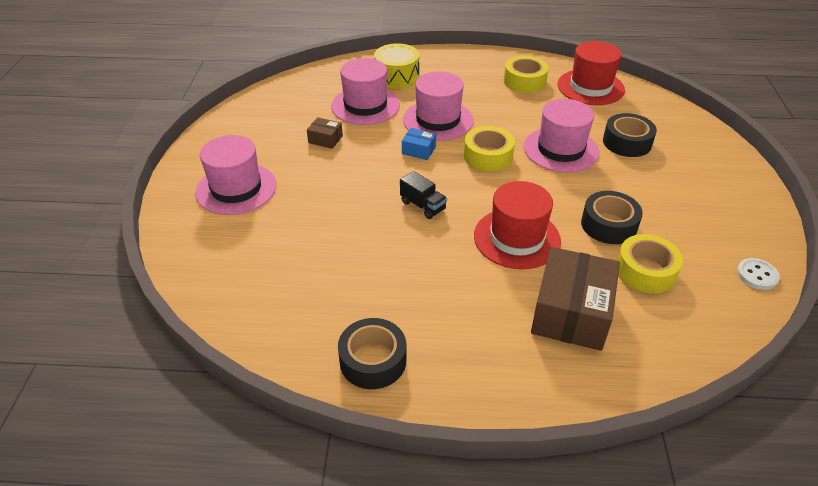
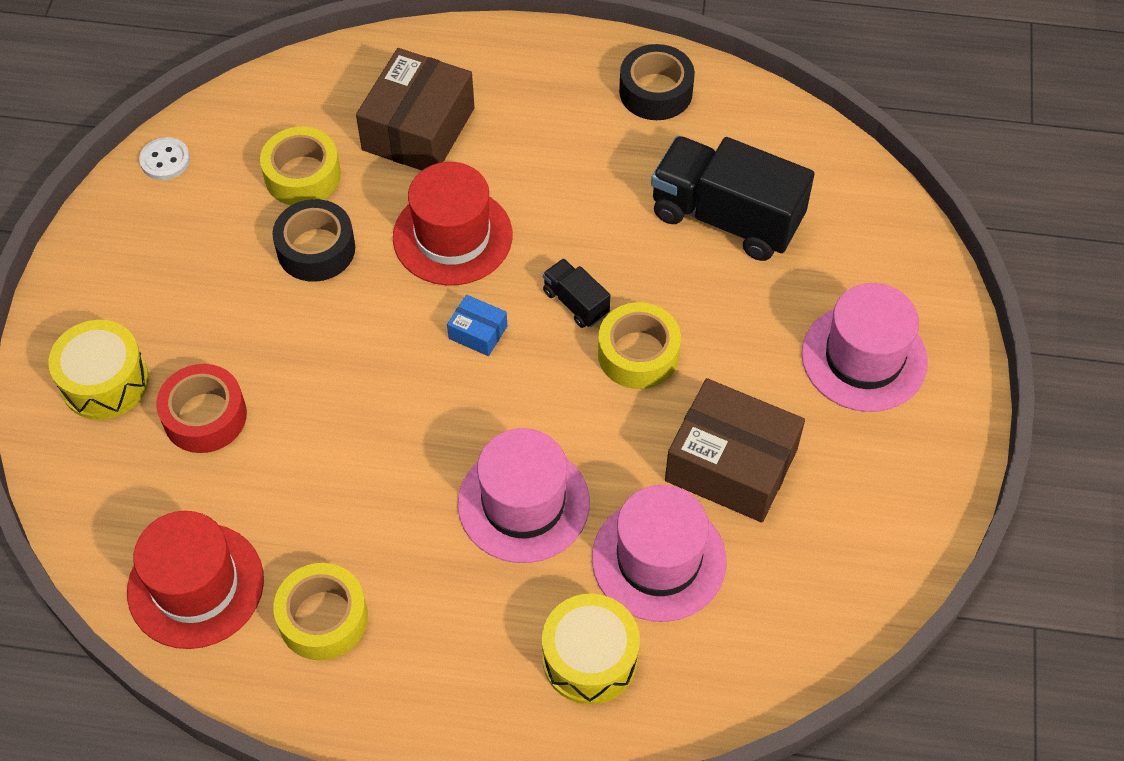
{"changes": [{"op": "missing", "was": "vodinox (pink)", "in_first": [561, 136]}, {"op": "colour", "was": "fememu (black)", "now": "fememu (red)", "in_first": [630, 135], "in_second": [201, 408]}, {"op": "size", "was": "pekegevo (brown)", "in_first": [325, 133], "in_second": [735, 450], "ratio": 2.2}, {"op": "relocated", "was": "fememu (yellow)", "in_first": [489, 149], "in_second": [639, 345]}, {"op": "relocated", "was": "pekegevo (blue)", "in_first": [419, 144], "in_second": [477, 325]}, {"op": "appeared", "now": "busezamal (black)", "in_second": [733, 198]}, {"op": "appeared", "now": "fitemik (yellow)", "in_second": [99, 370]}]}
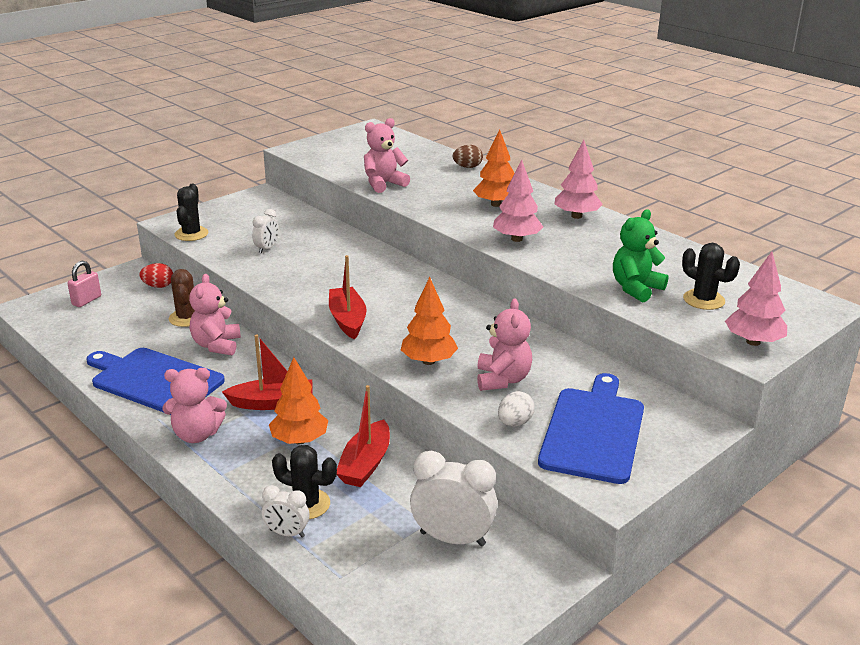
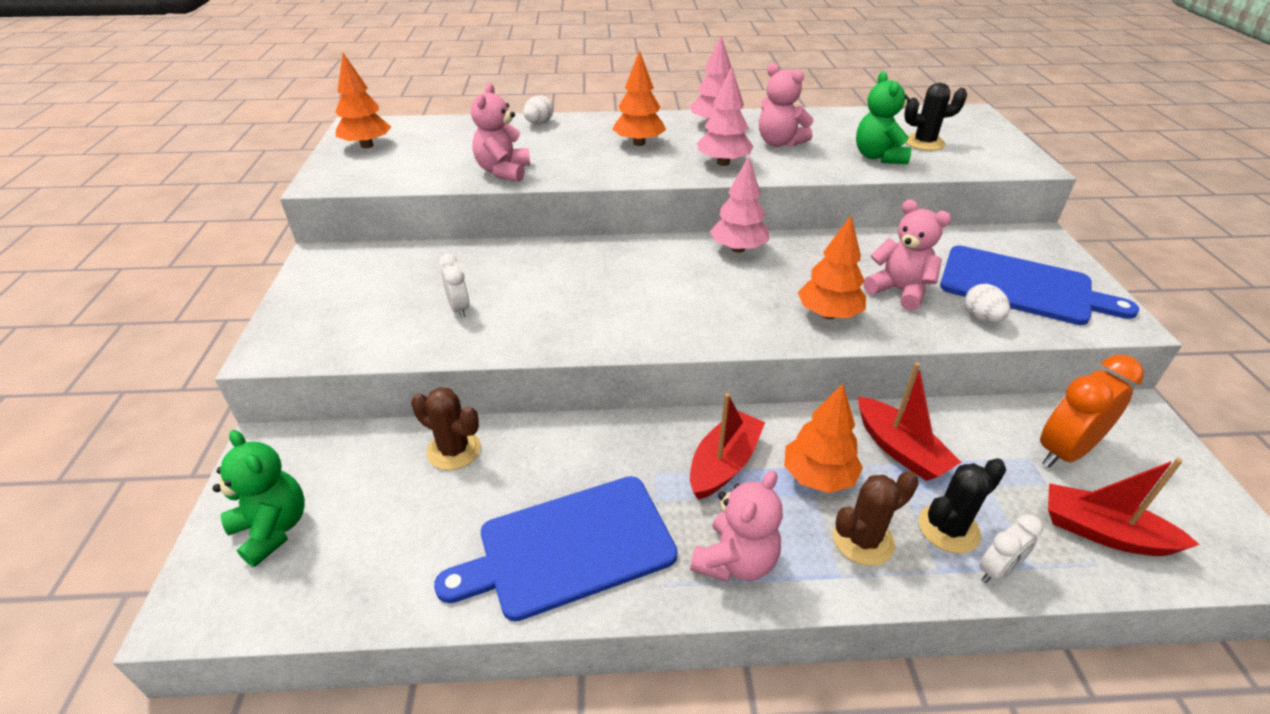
{"changes": [{"op": "colour", "was": "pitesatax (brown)", "now": "pitesatax (white)", "in_first": [468, 156], "in_second": [538, 109]}, {"op": "missing", "was": "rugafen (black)", "in_first": [191, 212]}, {"op": "relocated", "was": "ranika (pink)", "in_first": [756, 298], "in_second": [739, 204]}, {"op": "relocated", "was": "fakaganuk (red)", "in_first": [348, 297], "in_second": [1124, 507]}, {"op": "exchanged", "was": "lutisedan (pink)", "now": "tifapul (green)", "in_first": [84, 284], "in_second": [259, 498]}, {"op": "missing", "was": "pitesatax (red)", "in_first": [156, 275]}, {"op": "relocated", "was": "tifapul (pink)", "in_first": [215, 315], "in_second": [786, 105]}, {"op": "spun", "was": "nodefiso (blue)", "in_first": [591, 428], "in_second": [1039, 285], "clockwise": 150}, {"op": "colour", "was": "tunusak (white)", "now": "tunusak (orange)", "in_first": [454, 498], "in_second": [1092, 411]}, {"op": "appeared", "now": "ranika (orange)", "in_second": [363, 100]}, {"op": "appeared", "now": "rugafen (brown)", "in_second": [876, 518]}]}
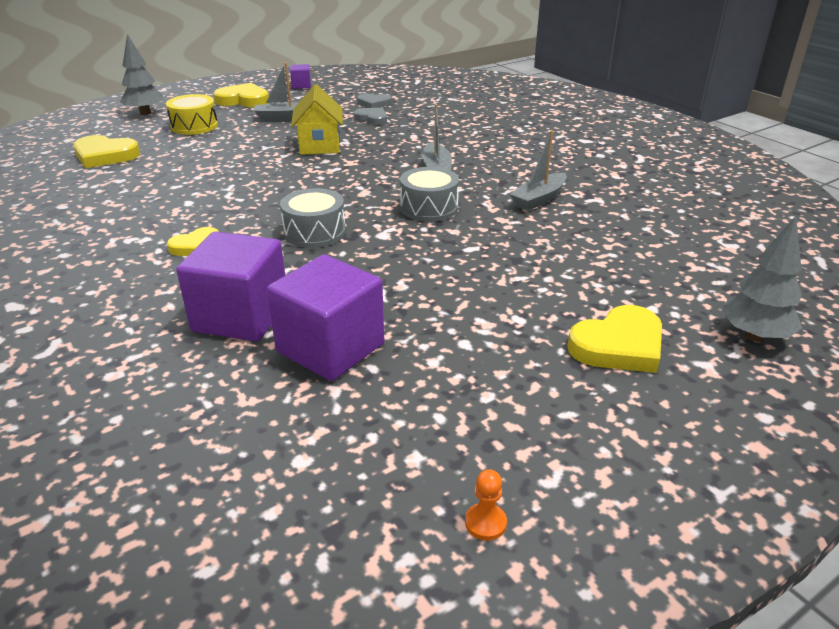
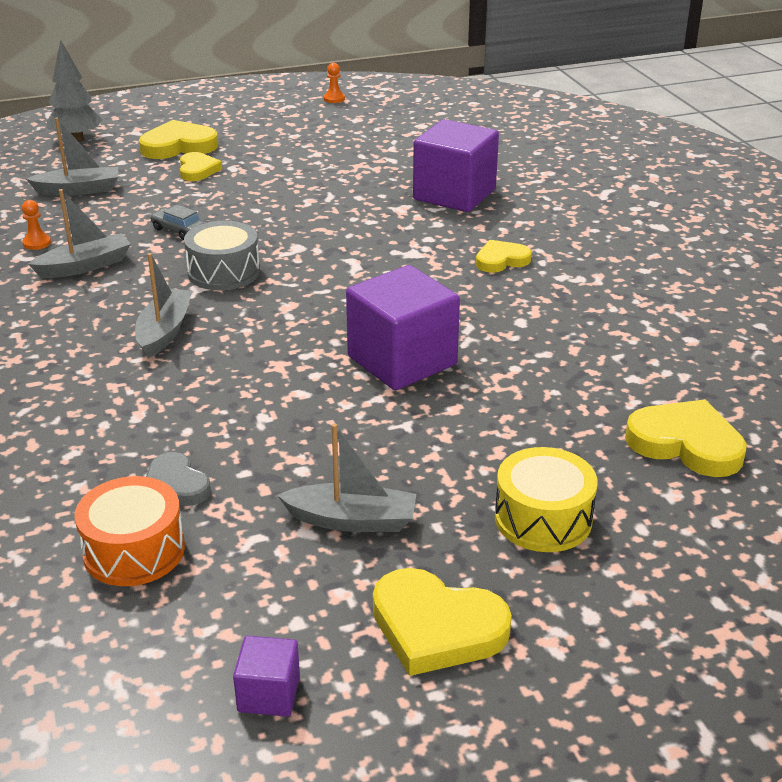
{"changes": [{"op": "missing", "was": "ranika (grey)", "in_first": [141, 74]}, {"op": "missing", "was": "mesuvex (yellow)", "in_first": [317, 119]}, {"op": "exchanged", "was": "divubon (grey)", "now": "fitemik (orange)", "in_first": [374, 100], "in_second": [129, 531]}, {"op": "missing", "was": "fitemik (grey)", "in_first": [313, 218]}, {"op": "relocated", "was": "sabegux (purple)", "in_first": [325, 317], "in_second": [403, 327]}, {"op": "appeared", "now": "fakaganuk (grey)", "in_second": [72, 156]}, {"op": "appeared", "now": "divubon (yellow)", "in_second": [201, 166]}, {"op": "appeared", "now": "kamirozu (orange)", "in_second": [36, 225]}, {"op": "appeared", "now": "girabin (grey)", "in_second": [177, 222]}]}
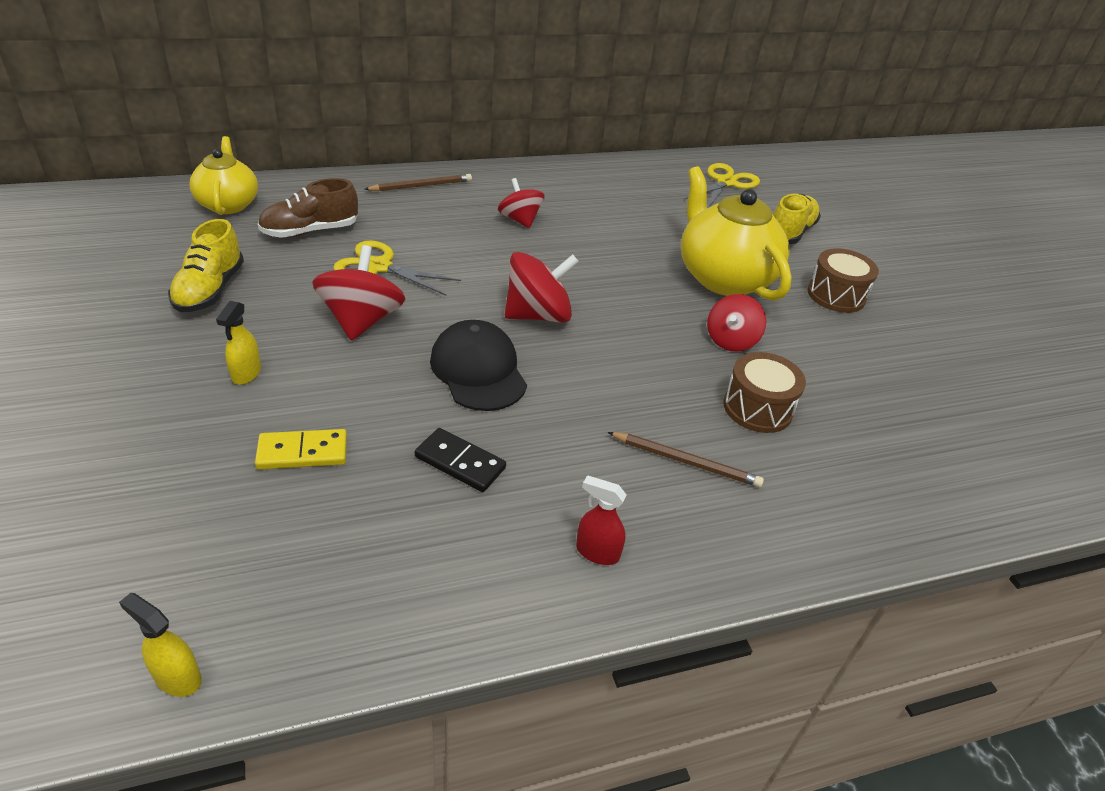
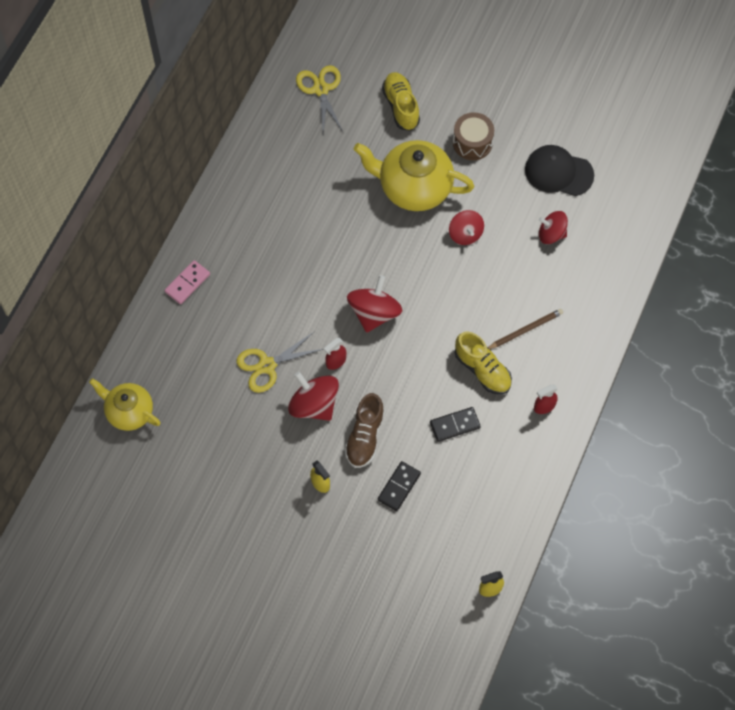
{"changes": [{"op": "exchanged", "was": "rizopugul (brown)", "now": "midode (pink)", "in_first": [418, 182], "in_second": [187, 282]}, {"op": "relocated", "was": "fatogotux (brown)", "in_first": [308, 208], "in_second": [365, 430]}, {"op": "relocated", "was": "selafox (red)", "in_first": [521, 203], "in_second": [553, 227]}, {"op": "relocated", "was": "fatogotux (yellow)", "in_first": [206, 265], "in_second": [483, 362]}, {"op": "relocated", "was": "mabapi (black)", "in_first": [478, 365], "in_second": [559, 170]}, {"op": "missing", "was": "fitemik (brown)", "in_first": [764, 392]}, {"op": "colour", "was": "midode (yellow)", "now": "midode (black)", "in_first": [301, 449], "in_second": [399, 486]}, {"op": "appeared", "now": "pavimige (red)", "in_second": [335, 354]}]}
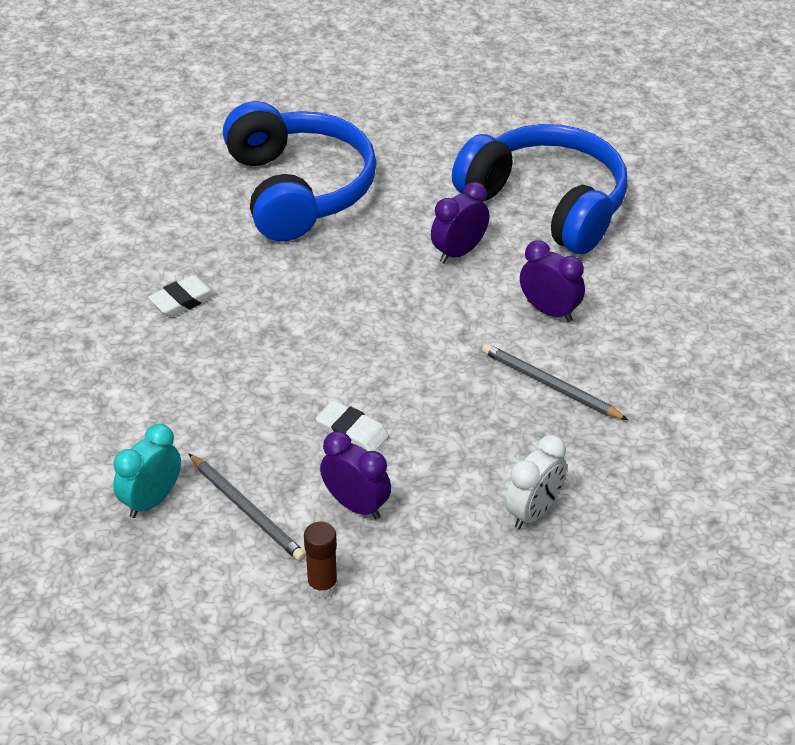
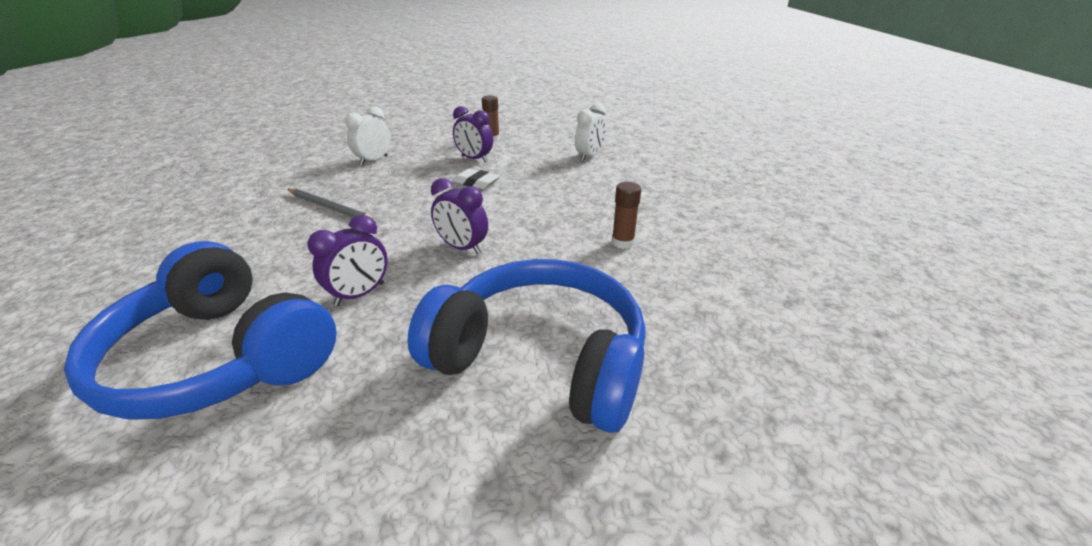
{"changes": [{"op": "spun", "was": "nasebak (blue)", "in_first": [300, 171], "in_second": [526, 346], "clockwise": 135}, {"op": "relocated", "was": "tunusak (purple)", "in_first": [552, 281], "in_second": [459, 216]}, {"op": "exchanged", "was": "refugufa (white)", "now": "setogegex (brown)", "in_first": [182, 296], "in_second": [626, 215]}, {"op": "colour", "was": "tunusak (turquoise)", "now": "tunusak (white)", "in_first": [147, 471], "in_second": [590, 132]}, {"op": "missing", "was": "rizopugul (grey)", "in_first": [247, 507]}]}
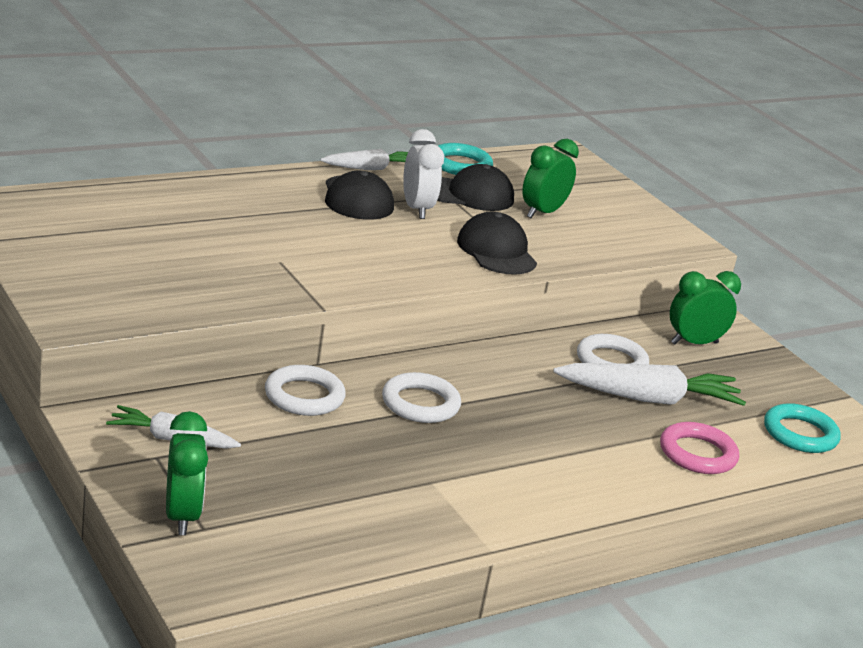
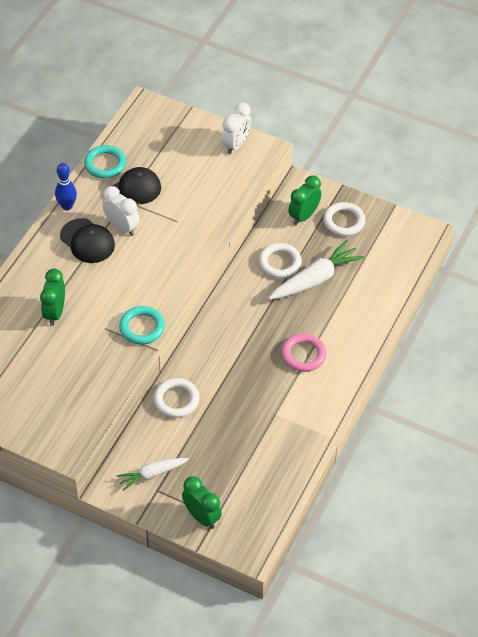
{"changes": [{"op": "relocated", "was": "tunusak (green)", "in_first": [550, 178], "in_second": [52, 297]}, {"op": "exchanged", "was": "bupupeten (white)", "now": "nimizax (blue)", "in_first": [364, 159], "in_second": [66, 186]}, {"op": "missing", "was": "mabapi (black)", "in_first": [497, 243]}, {"op": "relocated", "was": "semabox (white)", "in_first": [421, 397], "in_second": [344, 219]}, {"op": "relocated", "was": "semabox (turquoise)", "in_first": [802, 428], "in_second": [142, 325]}, {"op": "relocated", "was": "semabox (pink)", "in_first": [699, 448], "in_second": [304, 352]}, {"op": "appeared", "now": "tunusak (white)", "in_second": [236, 128]}]}
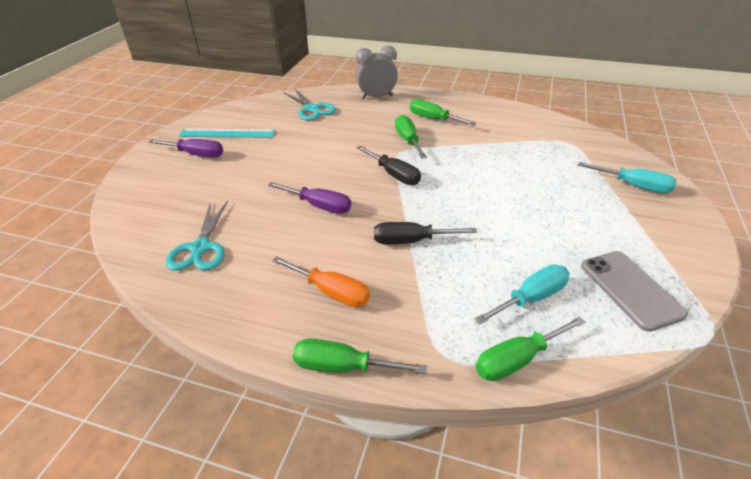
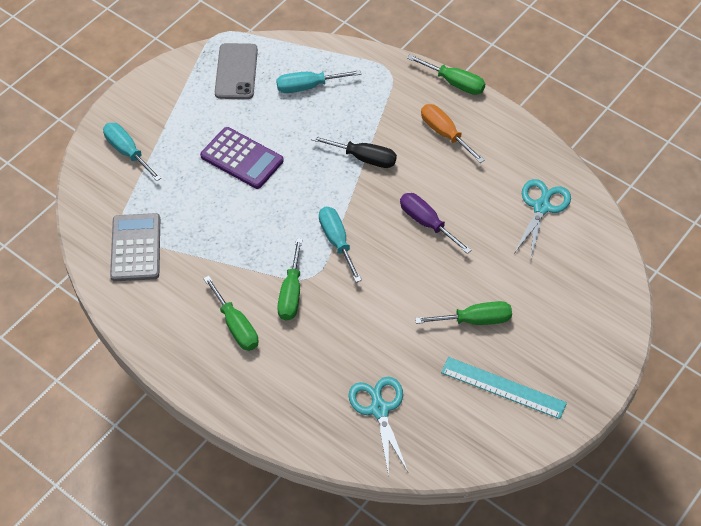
{"changes": [{"op": "missing", "was": "tunusak (grey)", "in_first": [376, 72]}, {"op": "missing", "was": "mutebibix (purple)", "in_first": [186, 148]}, {"op": "colour", "was": "mutebibix (black)", "now": "mutebibix (turquoise)", "in_first": [388, 165], "in_second": [340, 244]}, {"op": "relocated", "was": "mutebibix (green)", "in_first": [531, 348], "in_second": [463, 313]}, {"op": "appeared", "now": "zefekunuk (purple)", "in_second": [242, 158]}, {"op": "appeared", "now": "zefekunuk (grey)", "in_second": [135, 247]}]}
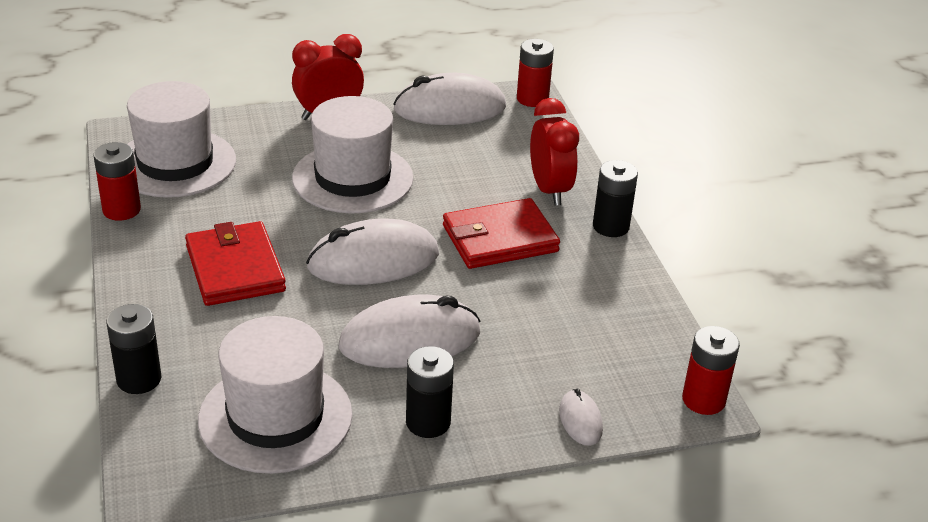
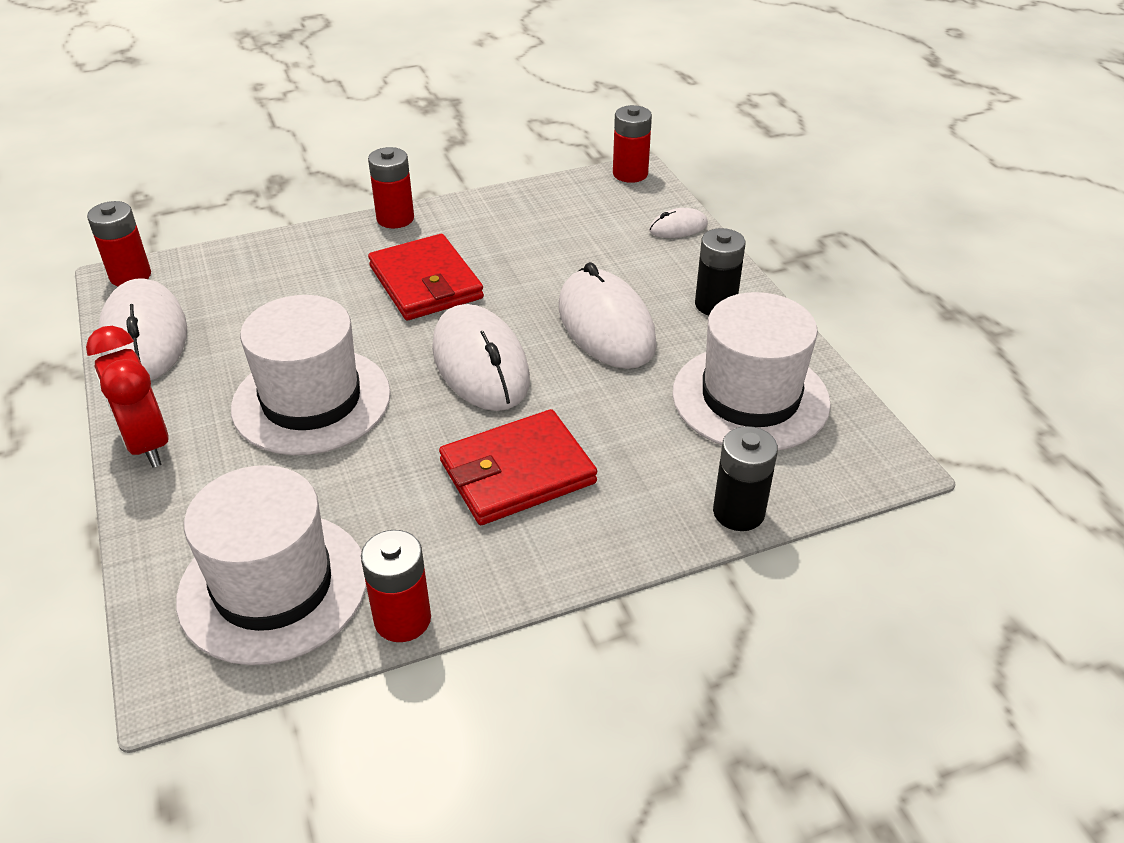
{"changes": [{"op": "missing", "was": "tunusak (red)", "in_first": [554, 151]}, {"op": "colour", "was": "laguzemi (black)", "now": "laguzemi (red)", "in_first": [615, 198], "in_second": [391, 187]}]}
